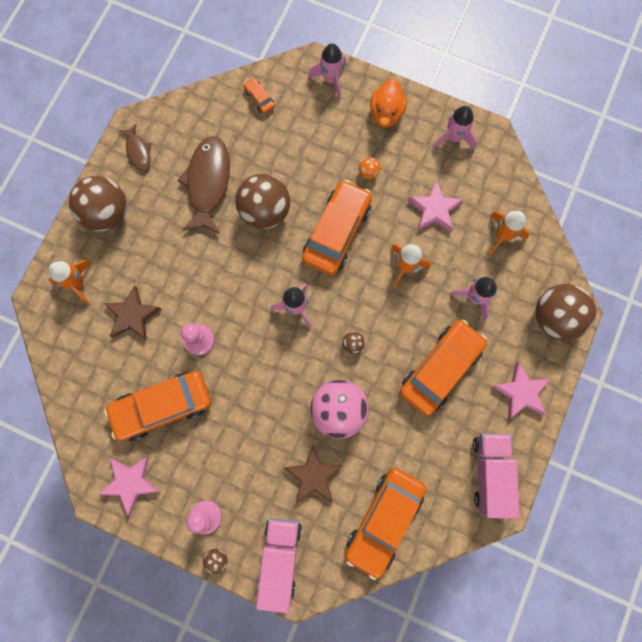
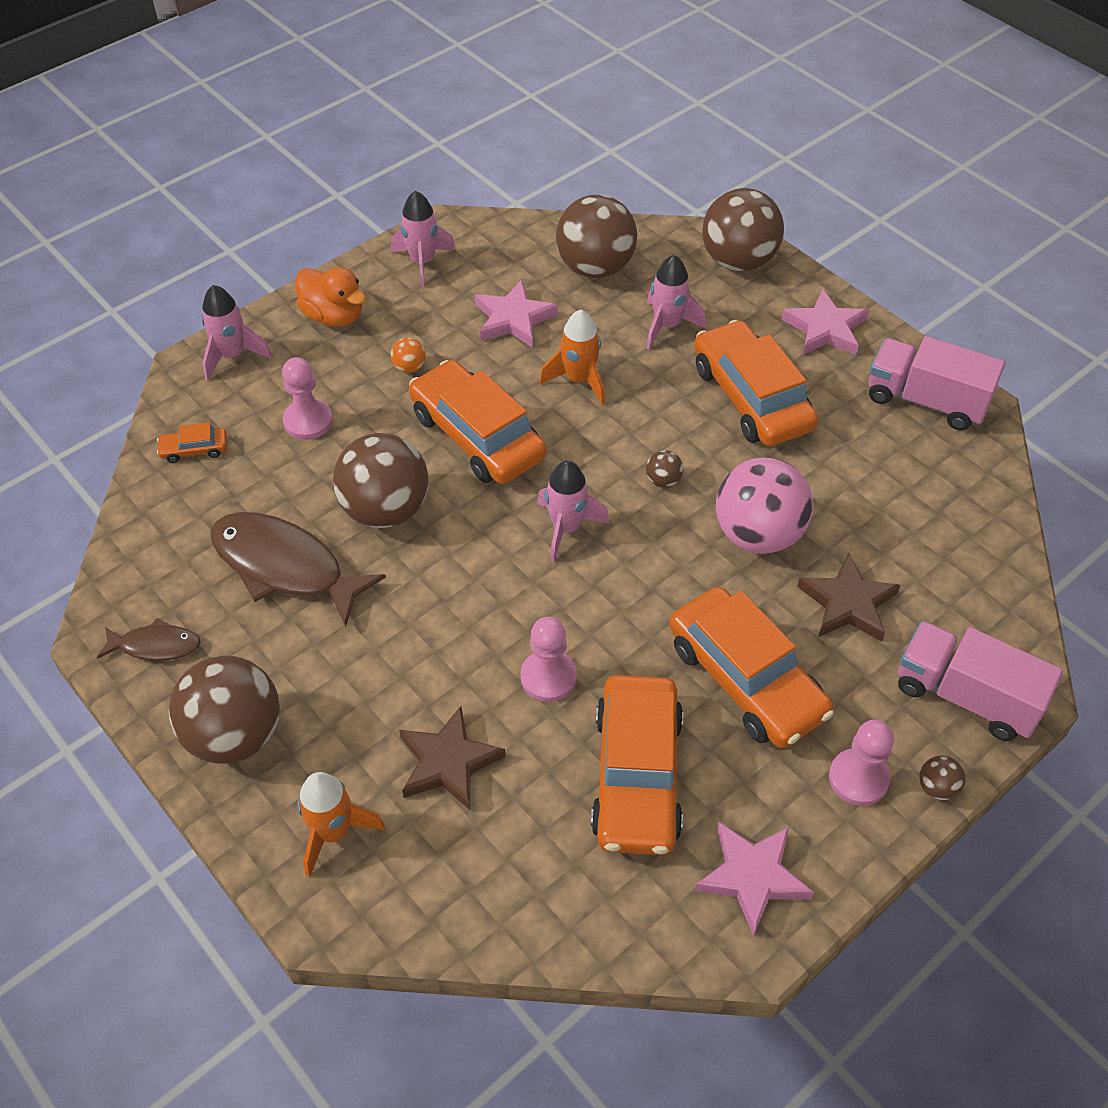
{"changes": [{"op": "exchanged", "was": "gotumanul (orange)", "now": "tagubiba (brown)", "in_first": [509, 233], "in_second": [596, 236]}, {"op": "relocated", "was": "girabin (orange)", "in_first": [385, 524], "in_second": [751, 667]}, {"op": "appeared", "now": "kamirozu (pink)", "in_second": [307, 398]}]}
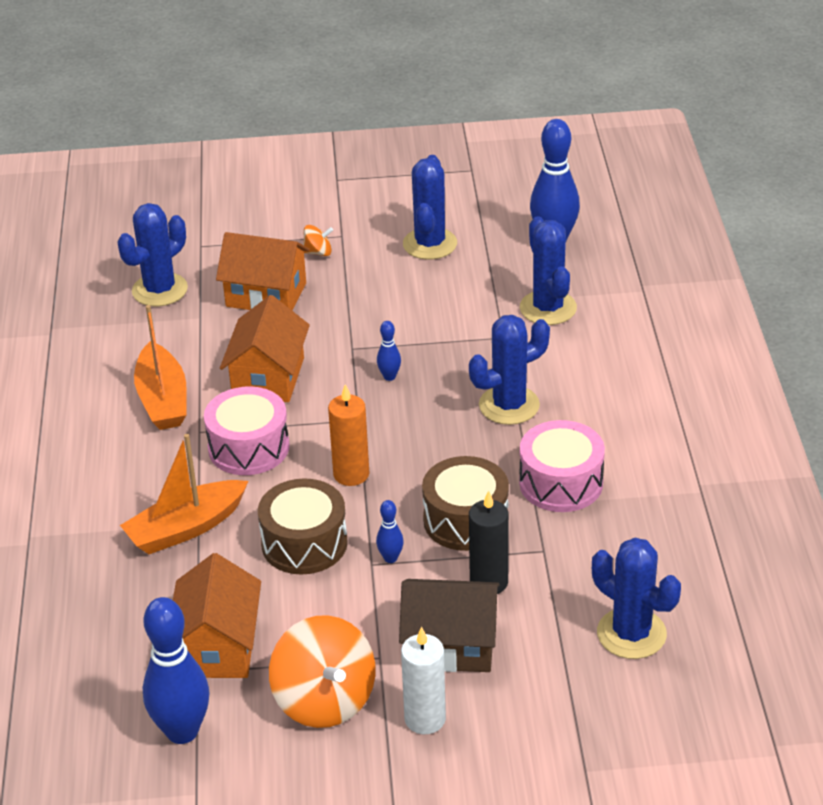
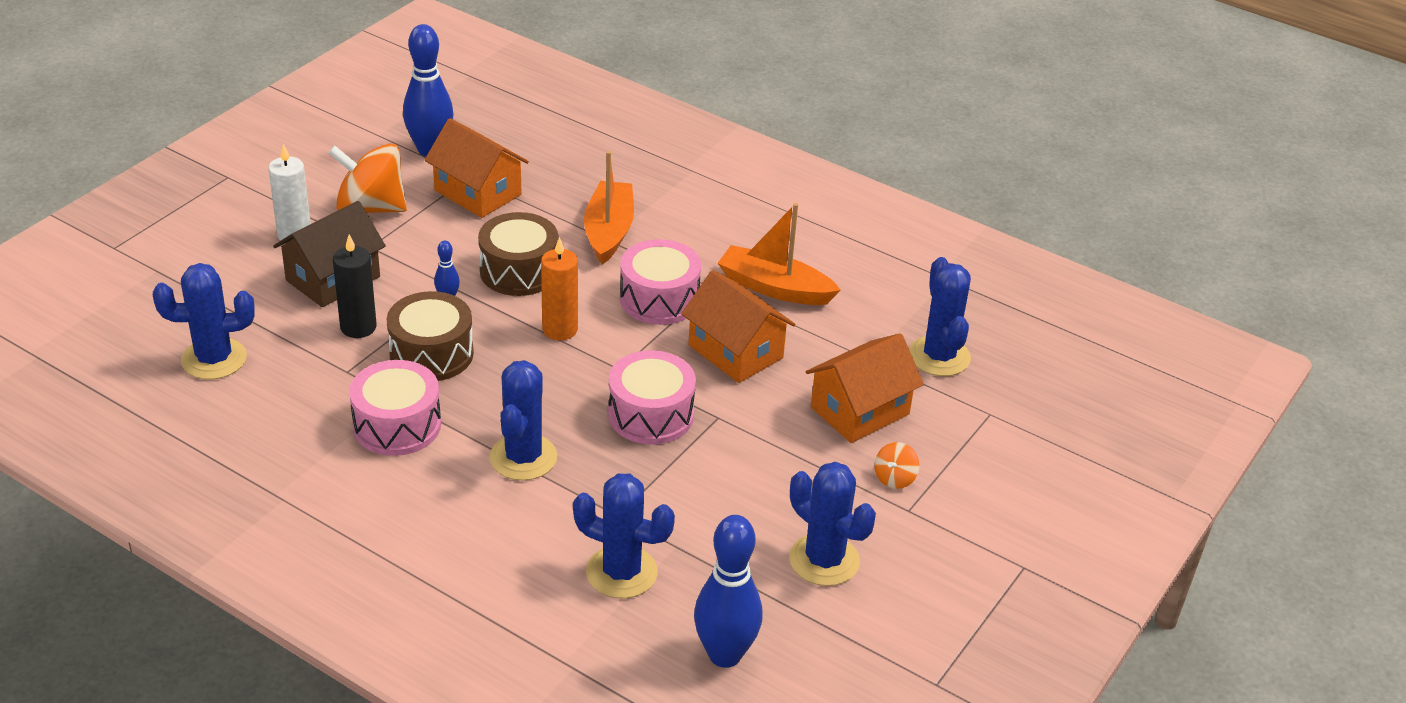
{"changes": [{"op": "exchanged", "was": "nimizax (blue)", "now": "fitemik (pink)", "in_first": [389, 351], "in_second": [652, 397]}]}
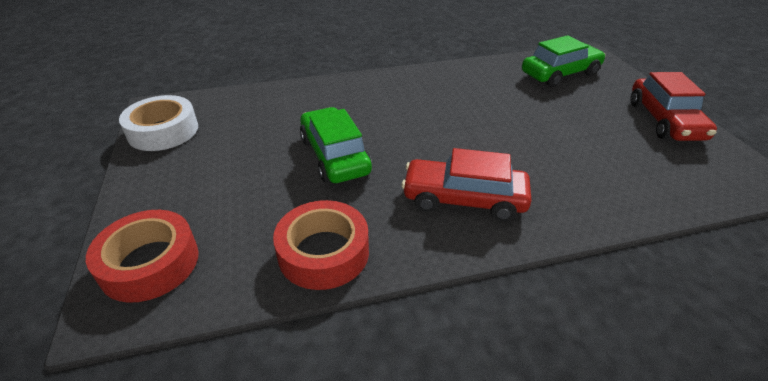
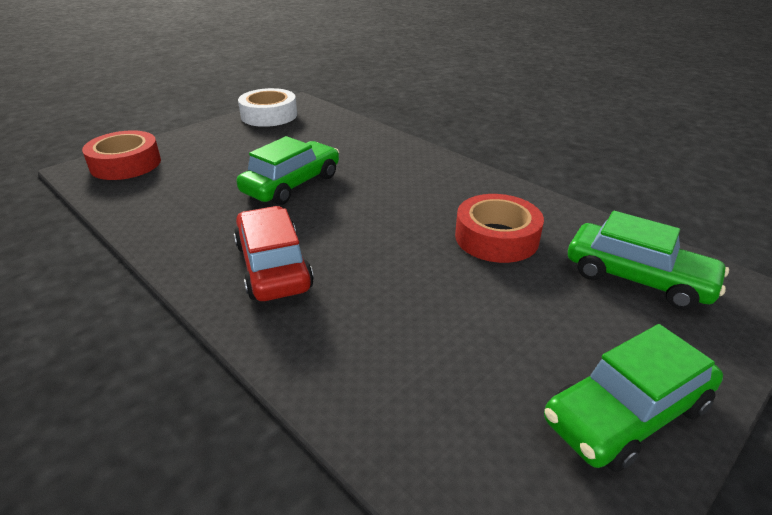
{"changes": [{"op": "colour", "was": "girabin (red)", "now": "girabin (green)", "in_first": [673, 106], "in_second": [633, 398]}, {"op": "relocated", "was": "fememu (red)", "in_first": [321, 245], "in_second": [499, 228]}]}
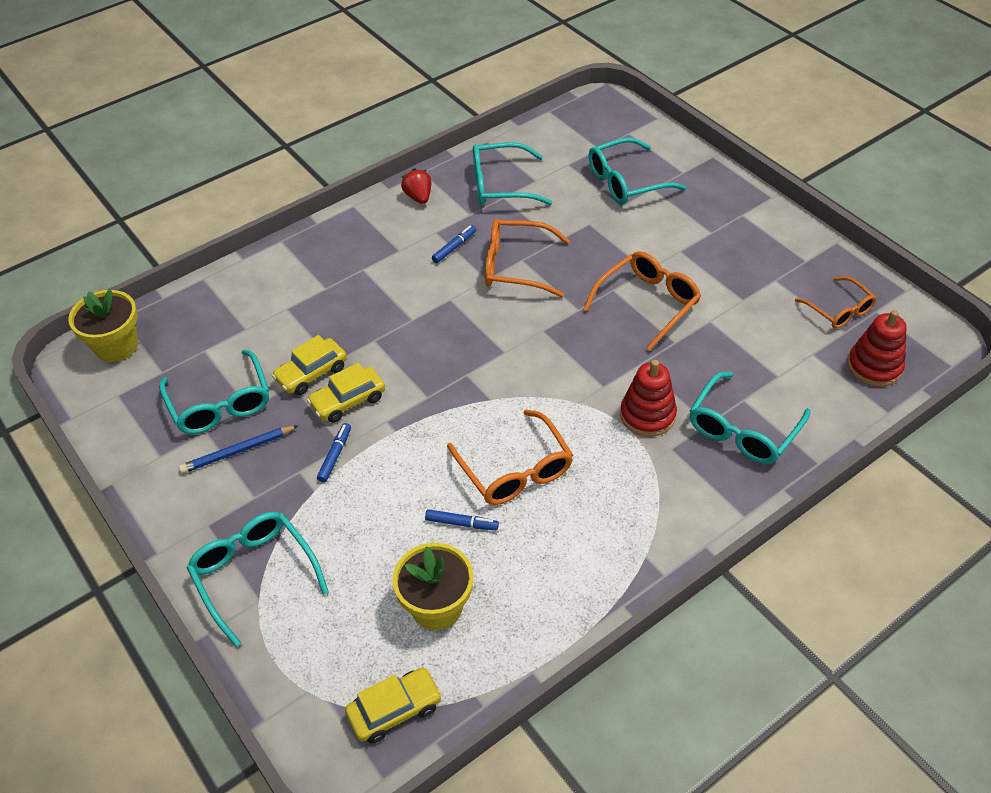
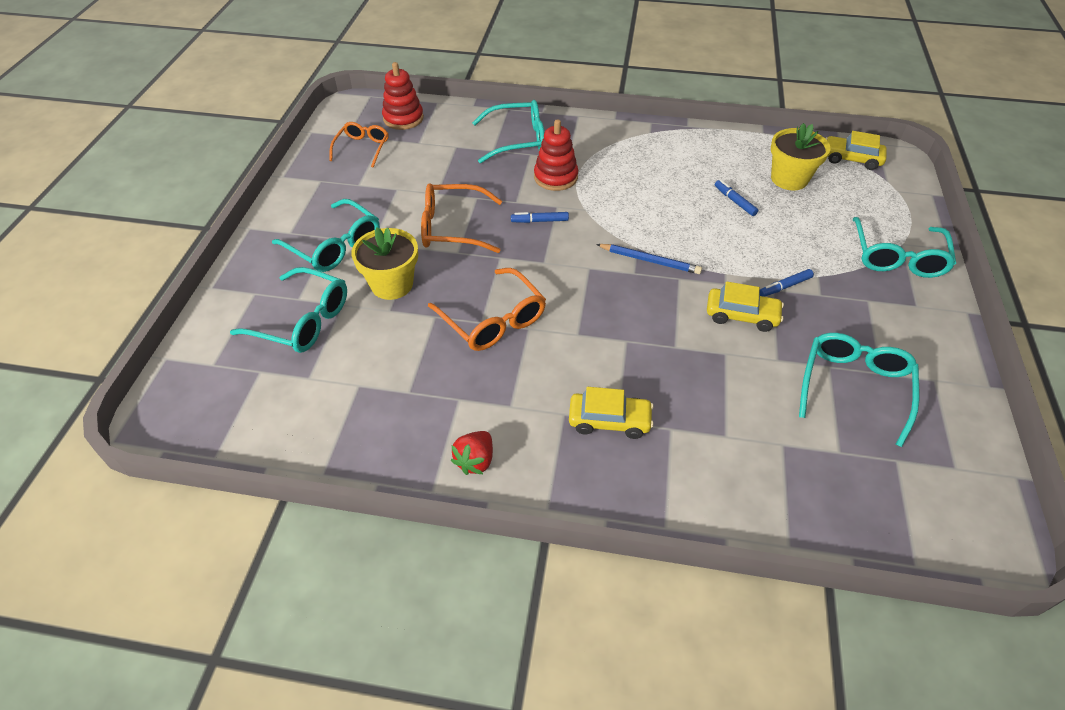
{"changes": [{"op": "relocated", "was": "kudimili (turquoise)", "in_first": [513, 173], "in_second": [326, 235]}, {"op": "relocated", "was": "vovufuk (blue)", "in_first": [454, 244], "in_second": [540, 217]}, {"op": "relocated", "was": "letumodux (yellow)", "in_first": [103, 325], "in_second": [384, 263]}, {"op": "relocated", "was": "girabin (yellow)", "in_first": [309, 365], "in_second": [611, 413]}, {"op": "missing", "was": "kudimili (orange)", "in_first": [510, 457]}, {"op": "relocated", "was": "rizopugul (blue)", "in_first": [239, 449], "in_second": [649, 259]}]}
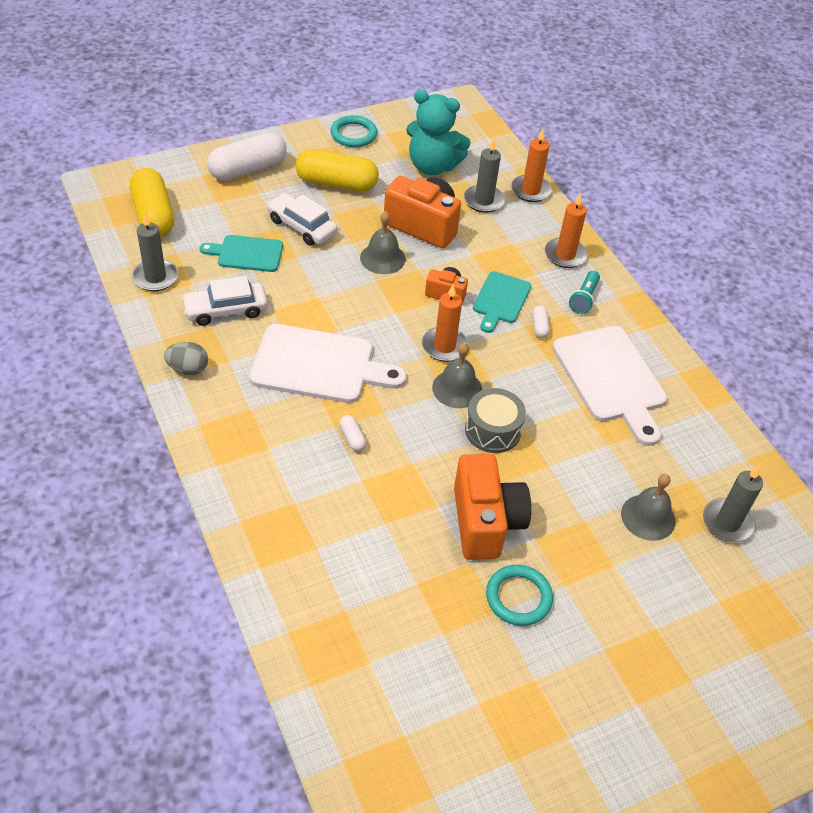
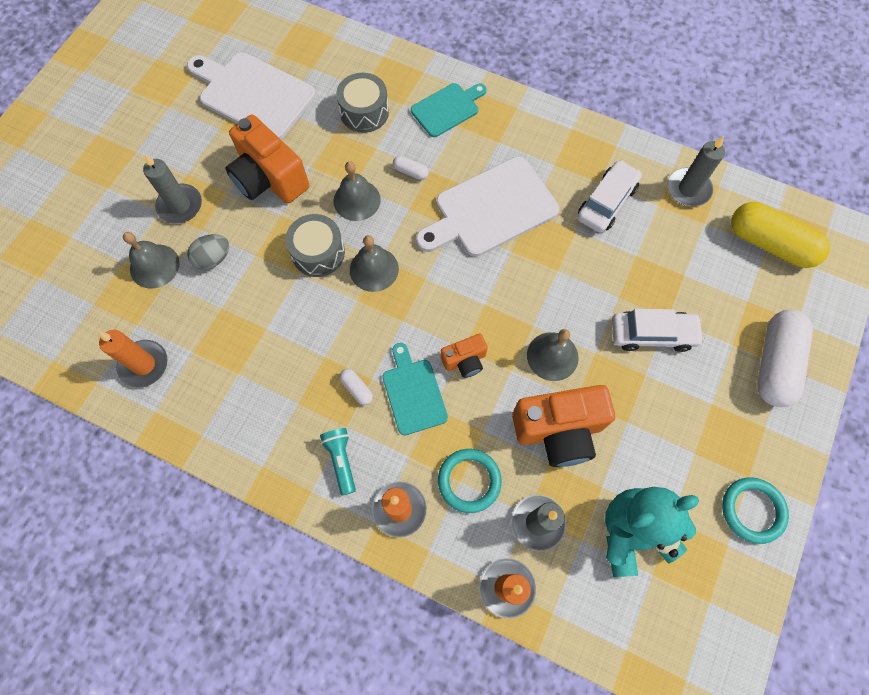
{"changes": [{"op": "missing", "was": "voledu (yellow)", "in_first": [337, 170]}, {"op": "relocated", "was": "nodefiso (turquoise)", "in_first": [241, 253], "in_second": [449, 110]}, {"op": "relocated", "was": "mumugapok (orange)", "in_first": [445, 323], "in_second": [133, 359]}, {"op": "relocated", "was": "nodefiso (white)", "in_first": [609, 386], "in_second": [251, 95]}, {"op": "relocated", "was": "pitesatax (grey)", "in_first": [186, 358], "in_second": [208, 252]}, {"op": "relocated", "was": "mumugapok (grey)", "in_first": [733, 504], "in_second": [172, 188]}, {"op": "relocated", "was": "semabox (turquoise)", "in_first": [519, 595], "in_second": [469, 481]}, {"op": "appeared", "now": "fitemik (grey)", "in_second": [362, 103]}, {"op": "appeared", "now": "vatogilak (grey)", "in_second": [357, 191]}]}
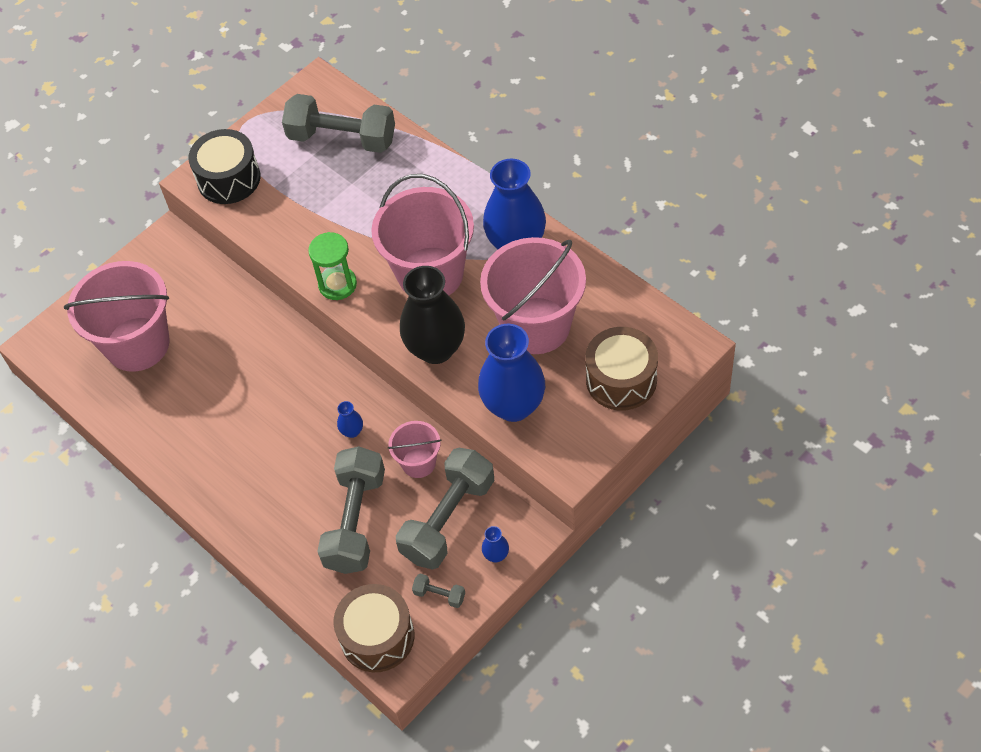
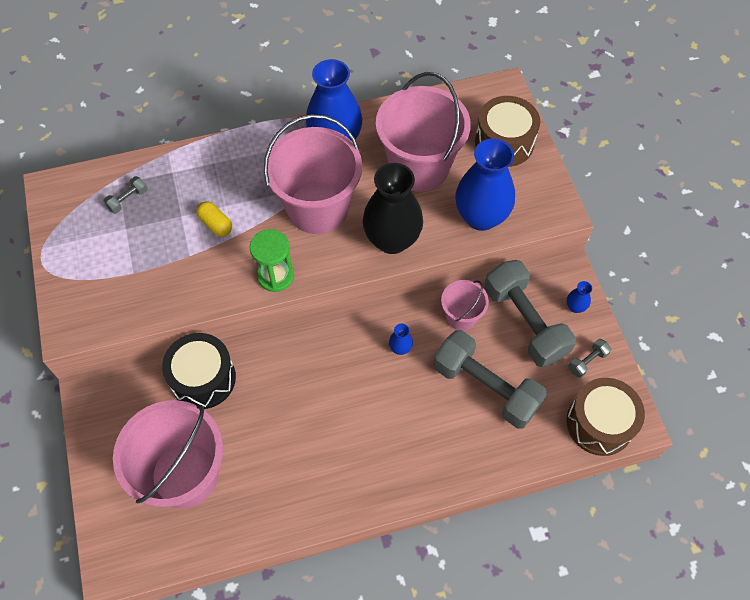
{"changes": [{"op": "size", "was": "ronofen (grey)", "in_first": [338, 123], "in_second": [125, 195], "ratio": 0.41}, {"op": "relocated", "was": "fitemik (black)", "in_first": [224, 166], "in_second": [199, 371]}, {"op": "appeared", "now": "voledu (yellow)", "in_second": [214, 219]}]}
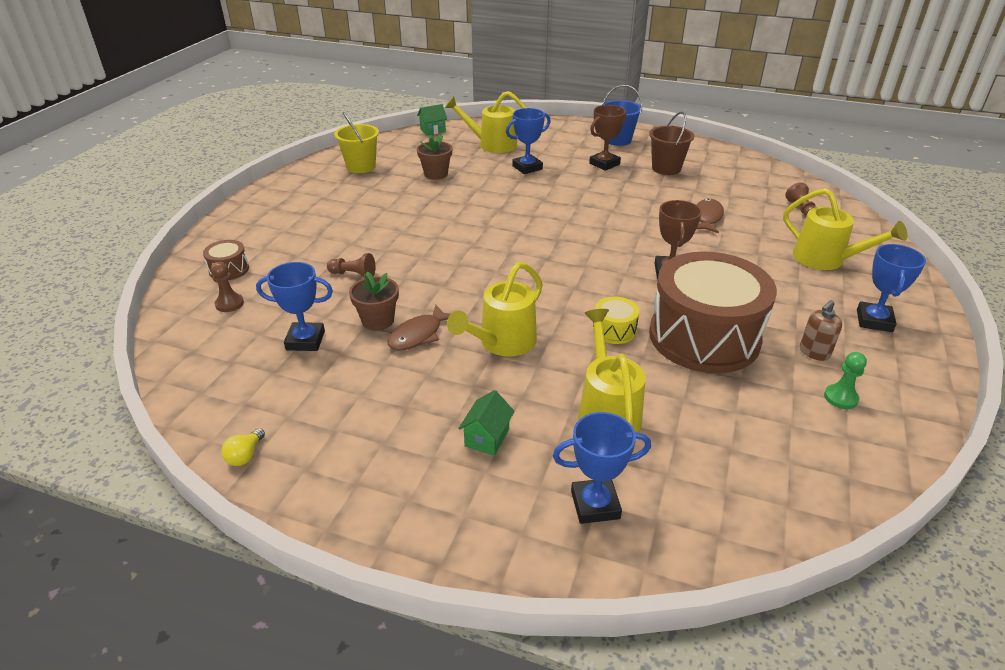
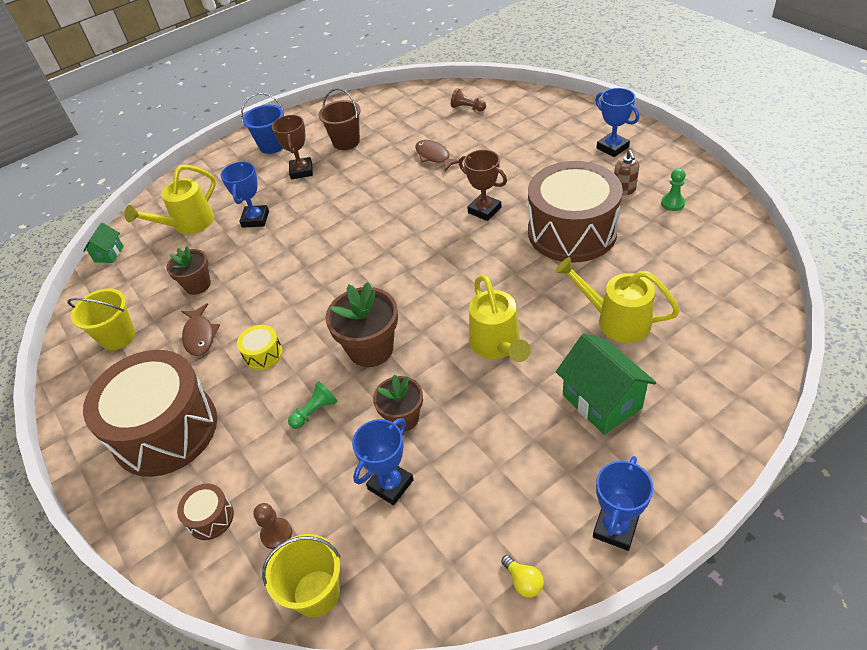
{"changes": [{"op": "missing", "was": "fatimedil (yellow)", "in_first": [845, 229]}, {"op": "colour", "was": "kamirozu (brown)", "now": "kamirozu (green)", "in_first": [351, 265], "in_second": [312, 405]}, {"op": "relocated", "was": "fitemik (yellow)", "in_first": [616, 320], "in_second": [260, 347]}, {"op": "relocated", "was": "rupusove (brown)", "in_first": [419, 328], "in_second": [200, 329]}, {"op": "size", "was": "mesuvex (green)", "in_first": [486, 423], "in_second": [606, 384], "ratio": 1.86}, {"op": "relocated", "was": "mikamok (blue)", "in_first": [602, 468], "in_second": [623, 503]}, {"op": "appeared", "now": "letumodux (brown)", "in_second": [361, 324]}, {"op": "appeared", "now": "fitemik (brown)", "in_second": [150, 413]}, {"op": "appeared", "now": "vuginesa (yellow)", "in_second": [301, 576]}]}
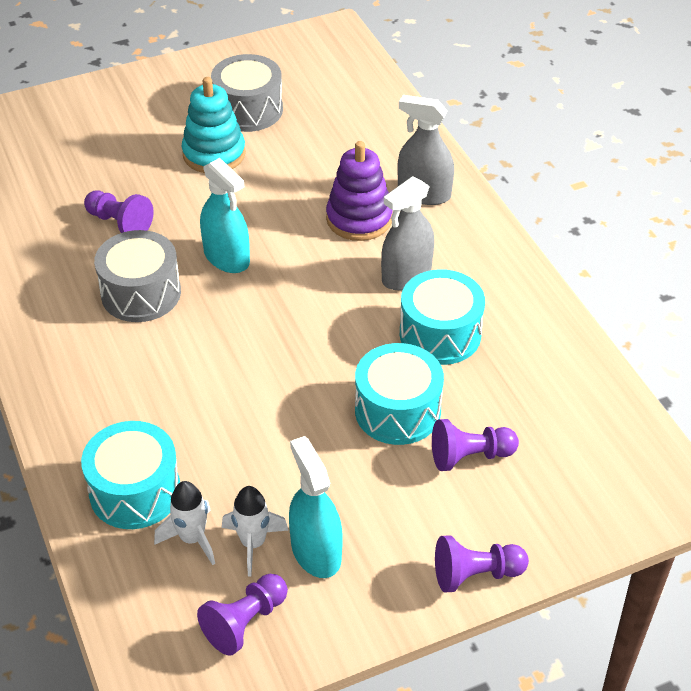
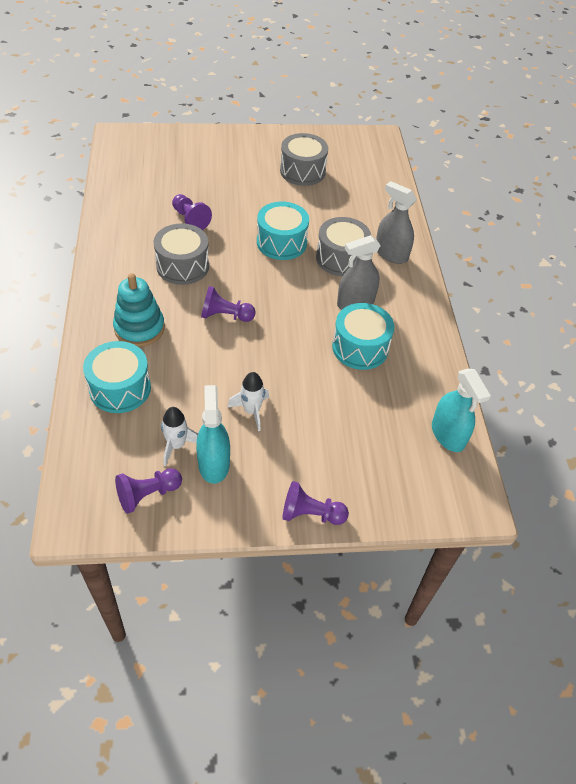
{"changes": [{"op": "relocated", "was": "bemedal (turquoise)", "in_first": [214, 125], "in_second": [139, 310]}, {"op": "exchanged", "was": "bemedal (purple)", "now": "fitemik (grey)", "in_first": [359, 191], "in_second": [343, 246]}, {"op": "relocated", "was": "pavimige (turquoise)", "in_first": [225, 215], "in_second": [461, 410]}, {"op": "relocated", "was": "fitemik (turquoise)", "in_first": [399, 394], "in_second": [283, 230]}, {"op": "relocated", "was": "kamirozu (purple)", "in_first": [475, 445], "in_second": [228, 304]}, {"op": "relocated", "was": "gotumanul (white)", "in_first": [184, 523], "in_second": [248, 401]}]}
